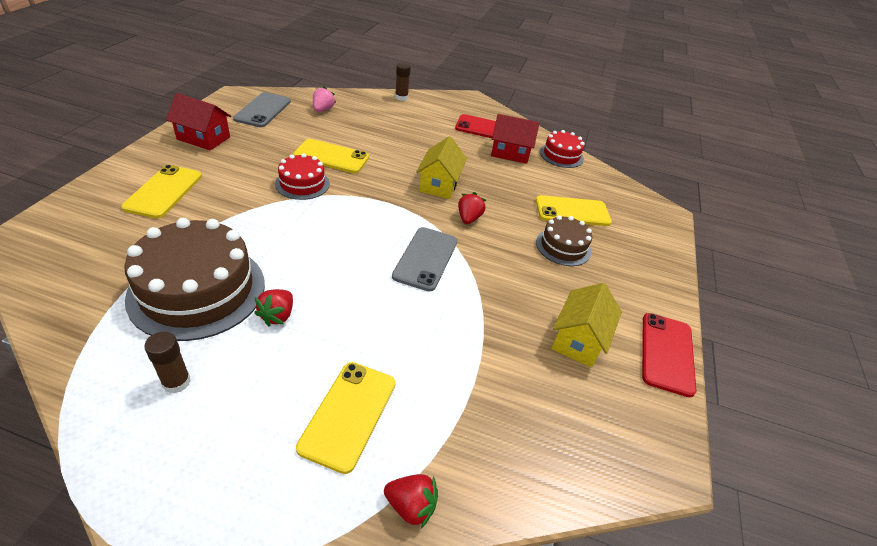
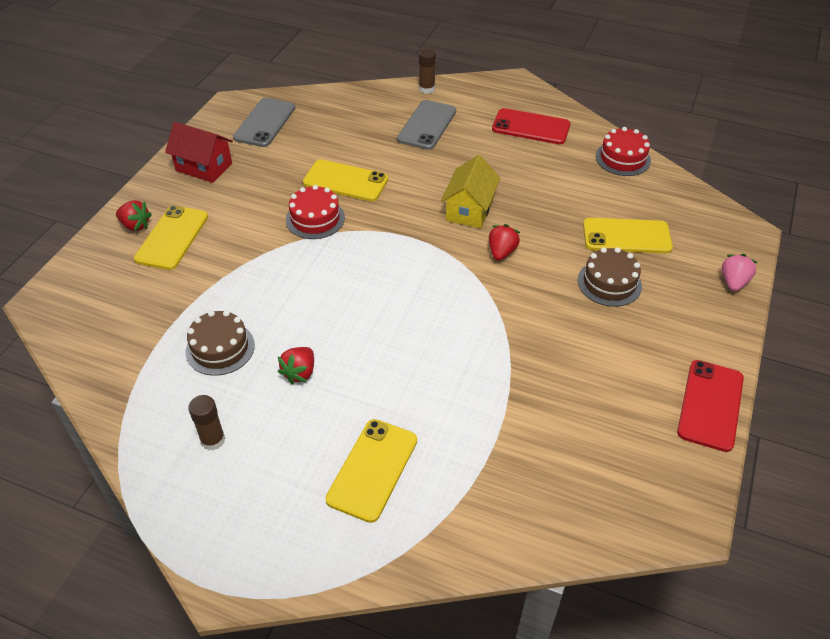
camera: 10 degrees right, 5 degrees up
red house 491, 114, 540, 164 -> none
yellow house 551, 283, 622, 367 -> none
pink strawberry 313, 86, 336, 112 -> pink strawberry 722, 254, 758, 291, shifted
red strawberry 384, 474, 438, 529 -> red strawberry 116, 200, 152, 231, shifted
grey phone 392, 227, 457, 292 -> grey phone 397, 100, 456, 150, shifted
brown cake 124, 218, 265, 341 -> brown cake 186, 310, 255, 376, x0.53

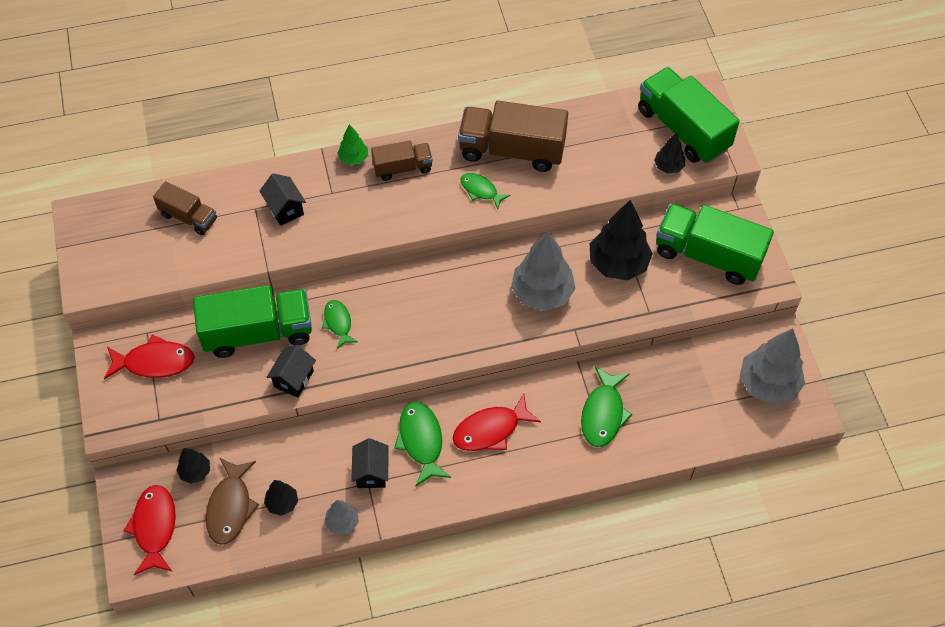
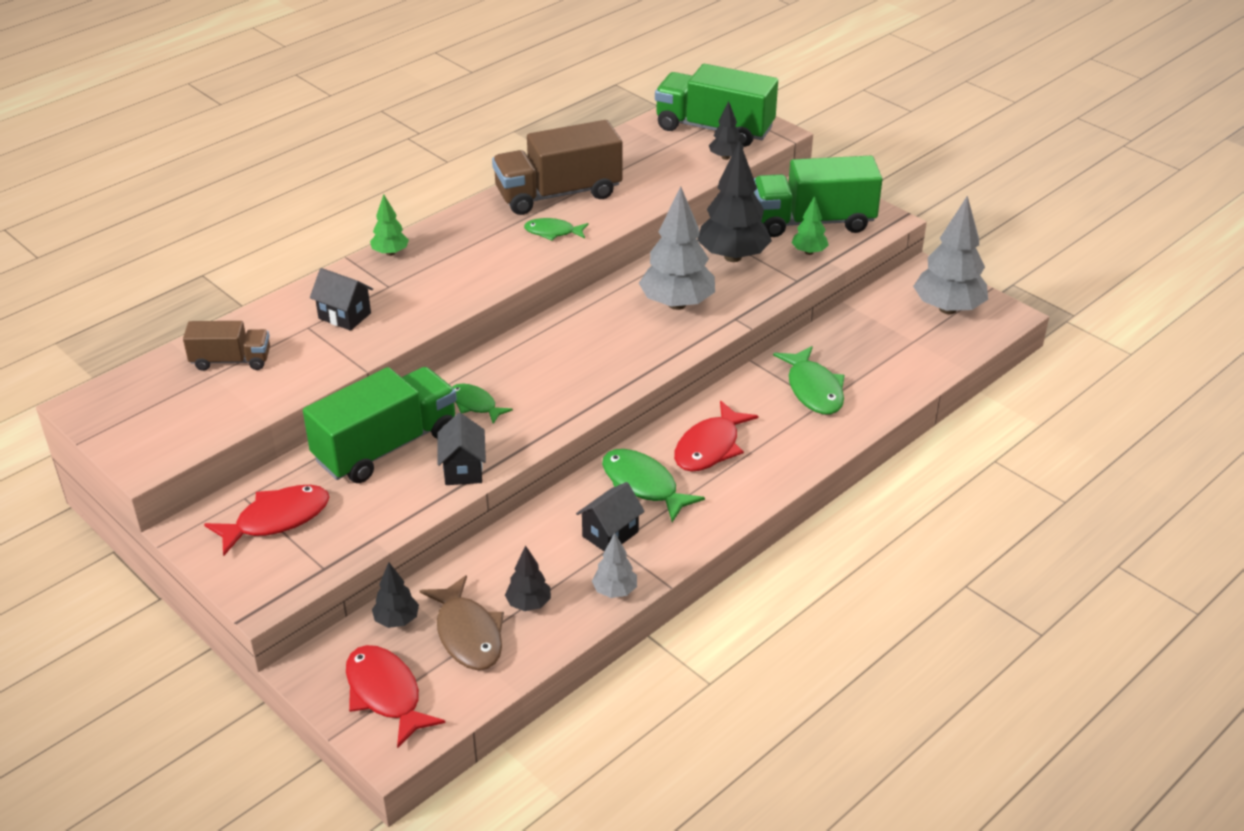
camera: 30 degrees left, 20 degrees down
brown truck 371, 141, 433, 181 -> none
none -> green tree 792, 196, 829, 255
black house 351, 438, 389, 488 -> black house 576, 482, 645, 551, 75 degrees clockwise

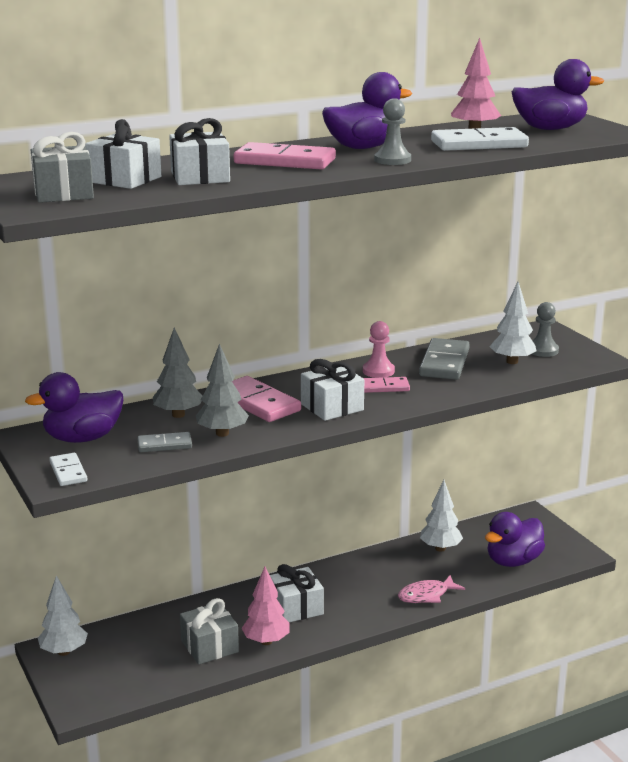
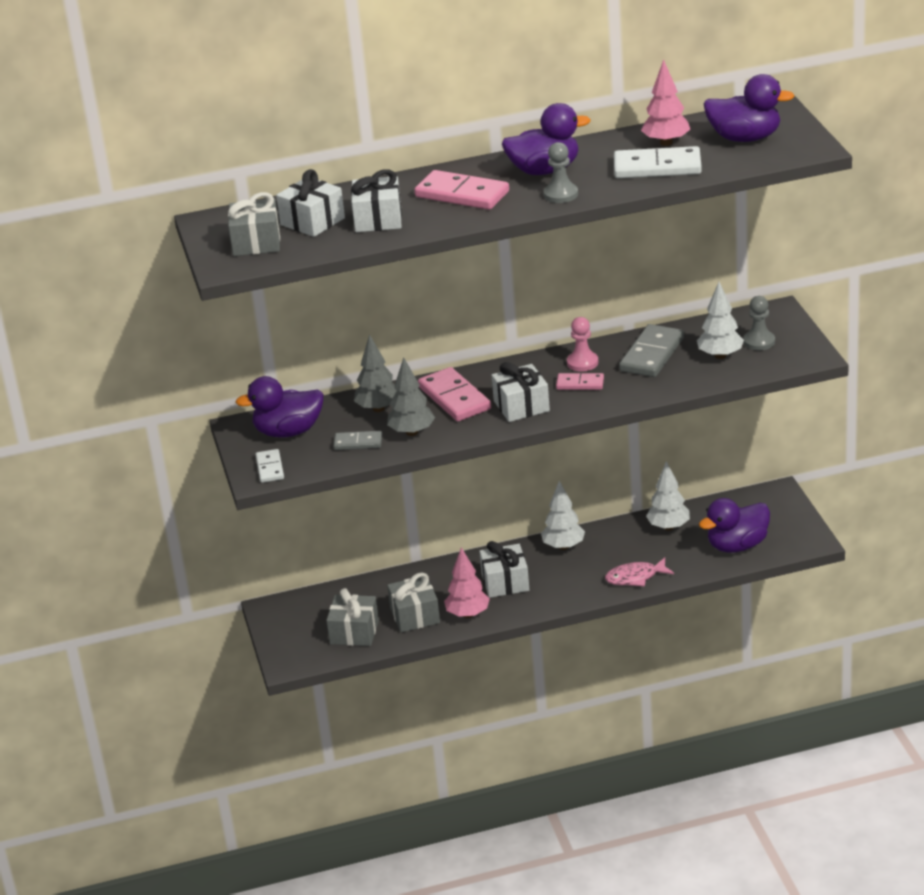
camera: 15 degrees right, 10 degrees up
none -> grey gift 326, 588, 379, 646
white tree 38, 575, 88, 656 -> white tree 541, 481, 585, 550, shifted

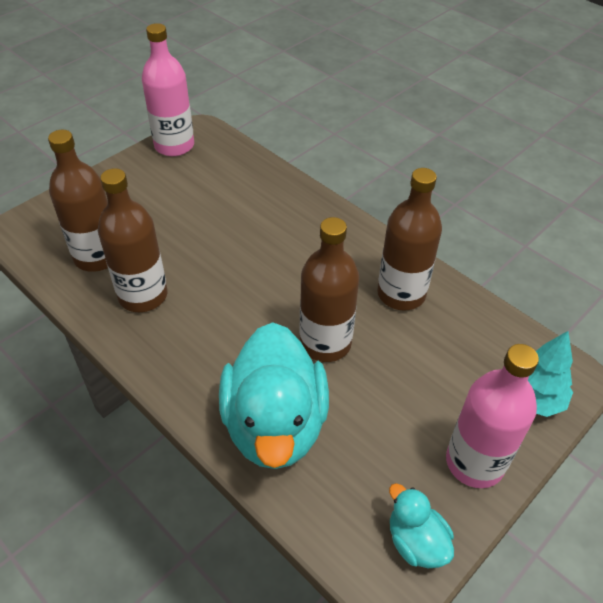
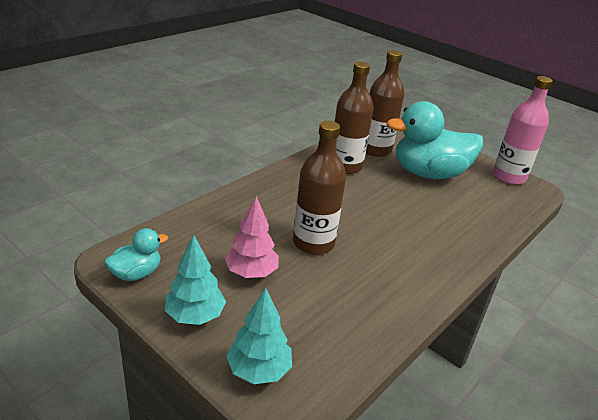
camera: 85 degrees right, 15 degrees down
brown bottle 377, 168, 442, 310 -> none
none -> pink tree 225, 196, 279, 278
turquoise duck 219, 322, 329, 469 -> turquoise duck 386, 101, 483, 179, shifted
pink bottle 446, 344, 539, 488 -> turquoise tree 165, 235, 226, 325

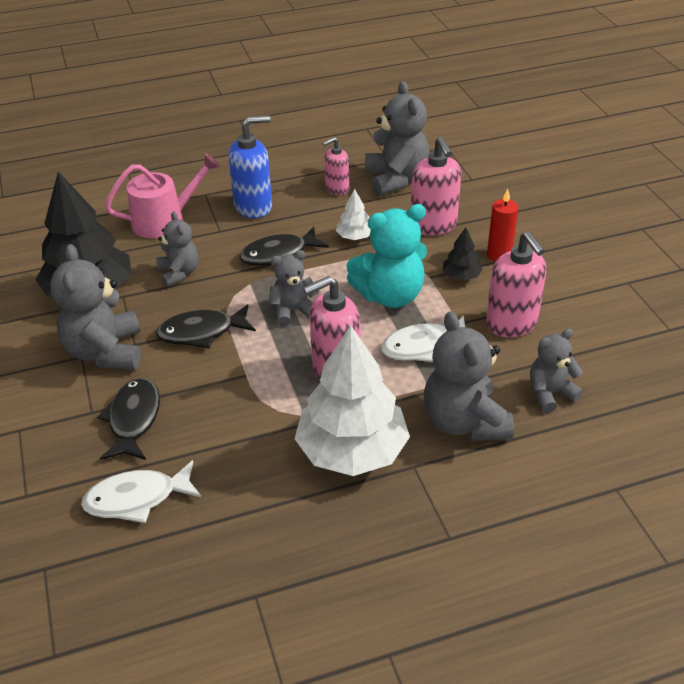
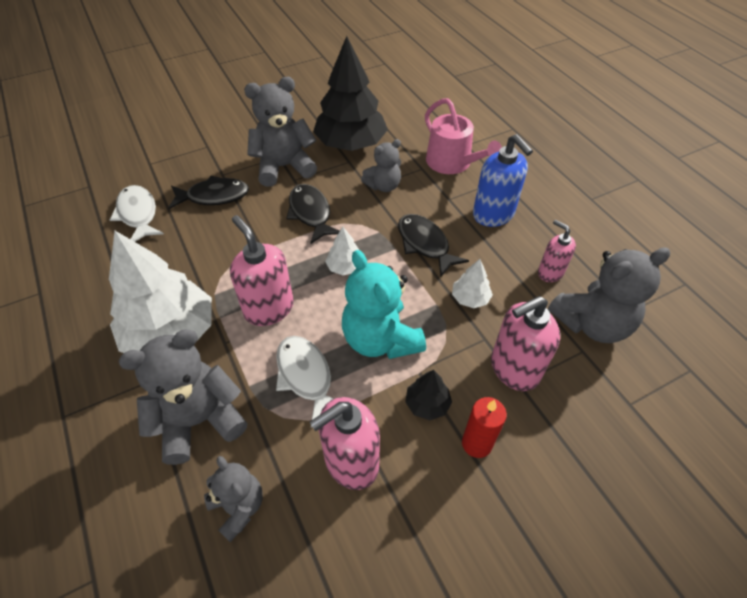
camera: 80 degrees right, 10 degrees up
grey teddy bear 269, 250, 319, 327 -> white tree 325, 227, 359, 275

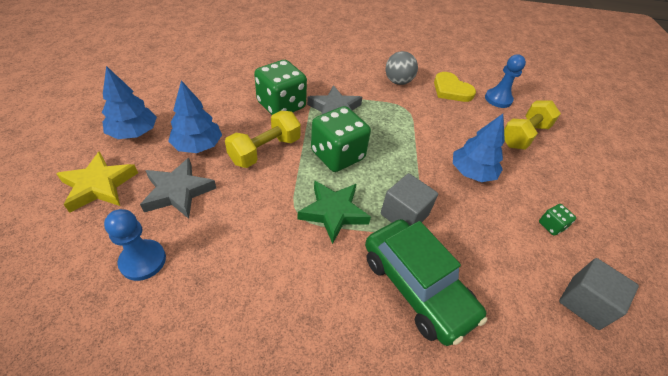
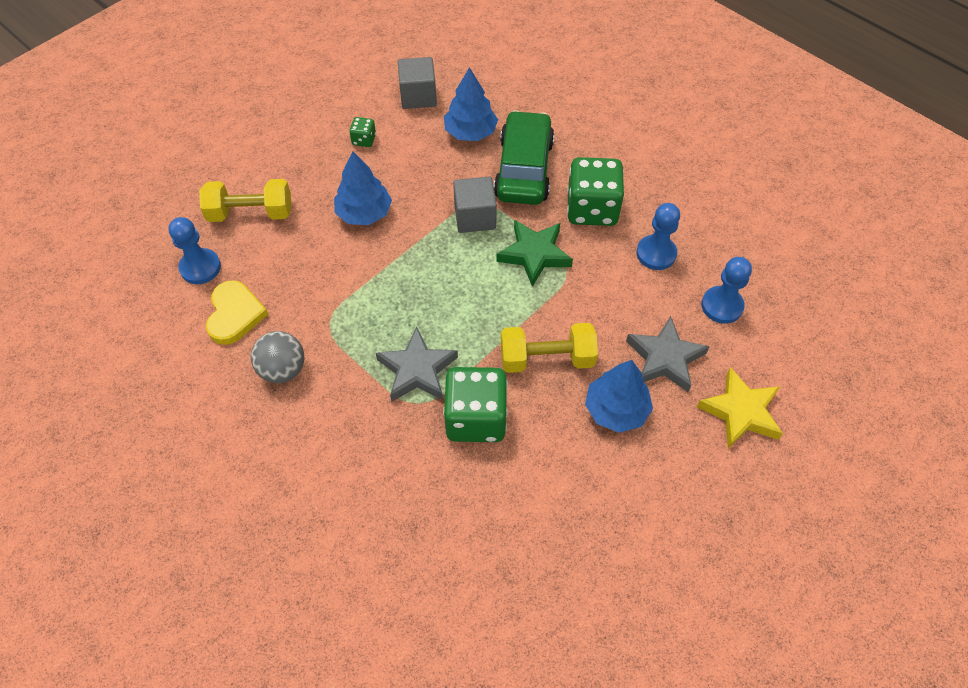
camera: 135 degrees left, 10 degrees up
none -> blue pawn 636, 203, 680, 270
blue tree 102, 66, 157, 139 -> blue tree 444, 67, 498, 141, shifted
green dice 311, 106, 371, 172 -> green dice 567, 157, 624, 226, shifted

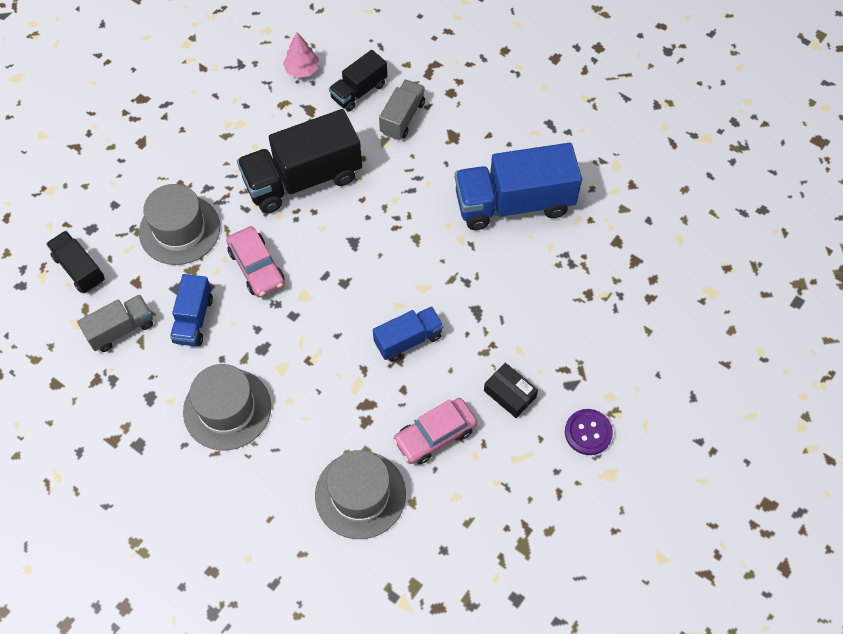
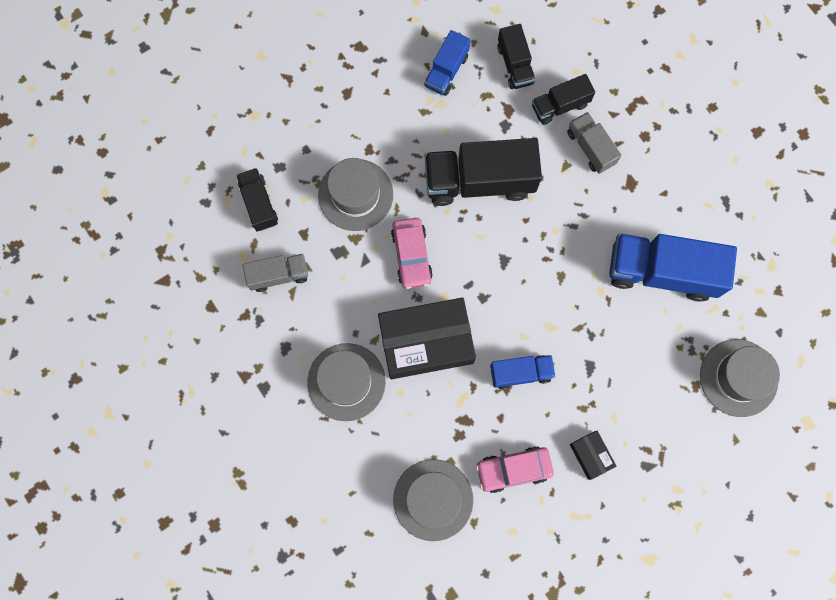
camera: 20 degrees right, 15 degrees up
purple button 565, 409, 613, 455 -> none
none -> black box 378, 298, 476, 379
none -> grey hat 700, 339, 780, 417
blue truck 170, 274, 213, 346 -> blue truck 424, 30, 470, 96, shifted
pink tree 283, 32, 319, 78 -> black truck 497, 24, 535, 89
grey truck 379, 80, 425, 140 -> grey truck 567, 112, 622, 174, 75 degrees counterclockwise

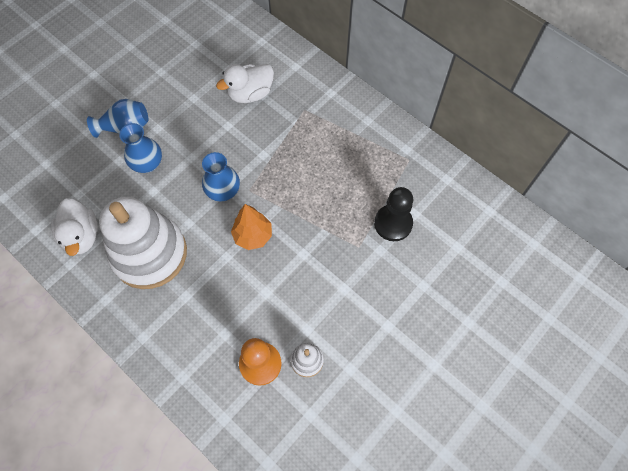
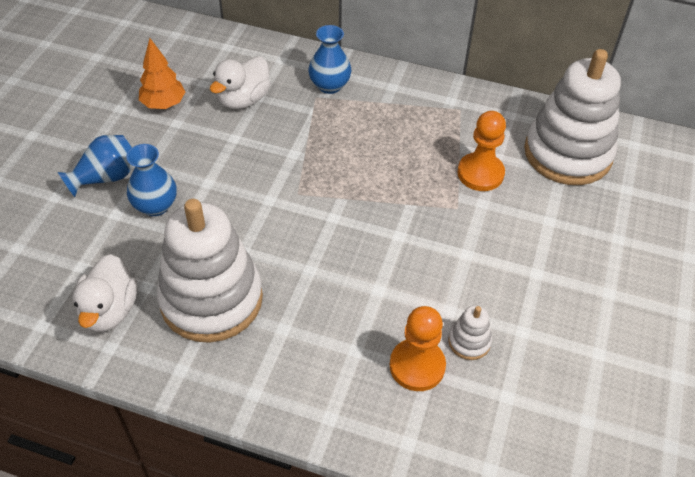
camera: 25 degrees left, 15 degrees down
none -> white stacking toy 524, 49, 621, 185
blue vase 202, 152, 240, 201 -> blue vase 308, 25, 351, 94, shifted
orange tree 231, 204, 272, 250 -> orange tree 139, 38, 186, 109, shifted
black pawn 374, 187, 413, 241 -> orange pawn 457, 111, 506, 191
white duck 51, 198, 98, 256 -> white duck 73, 254, 137, 332, 45 degrees clockwise

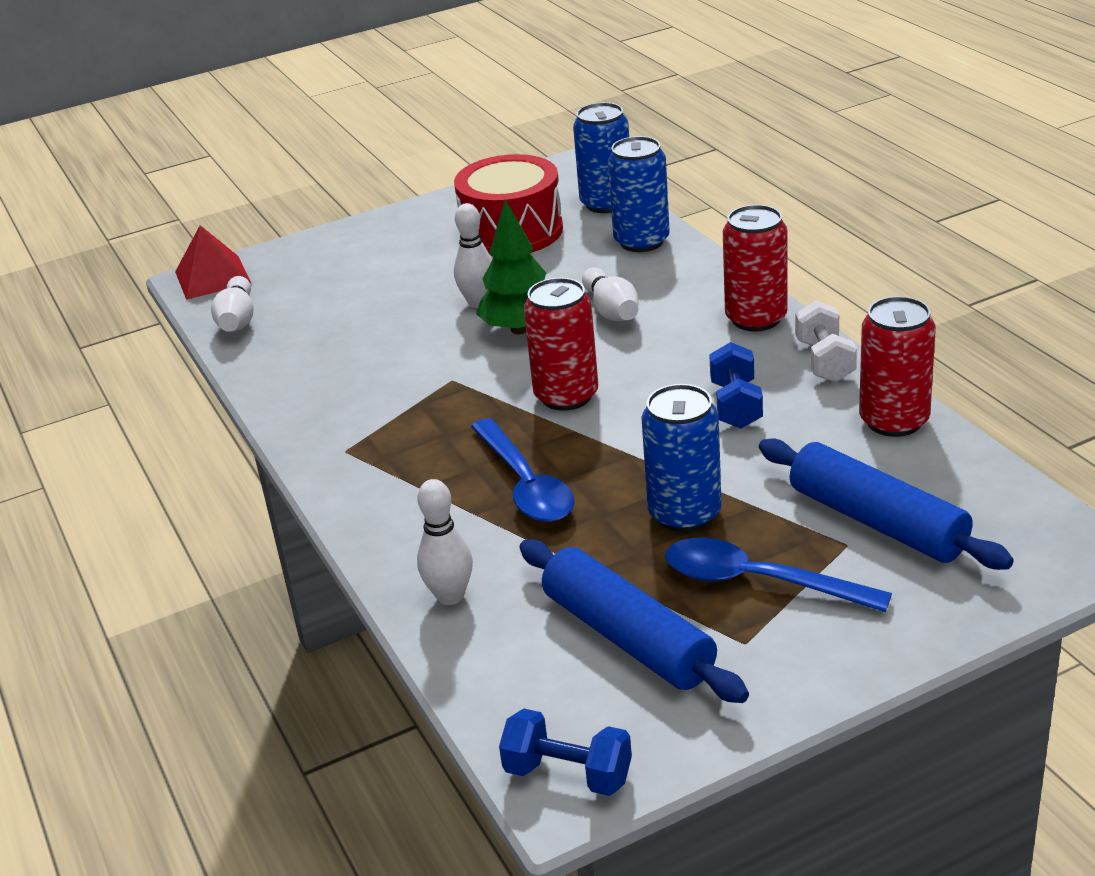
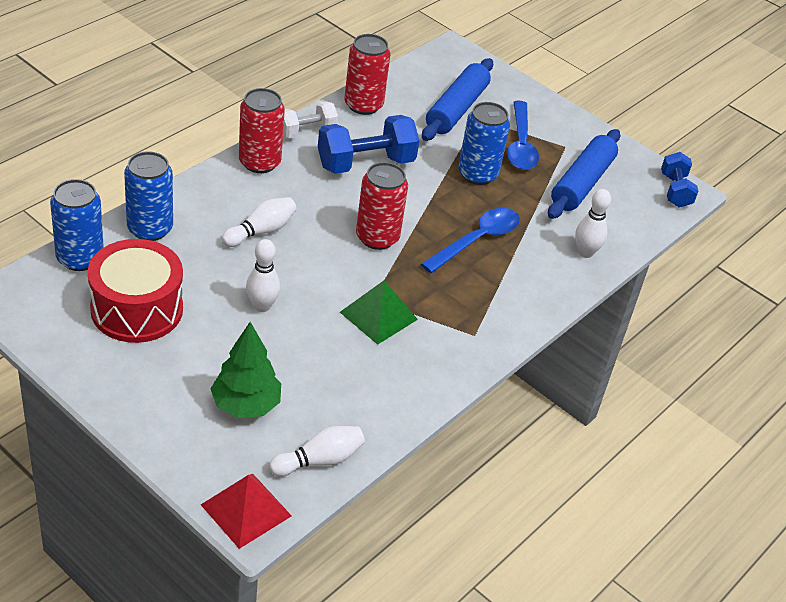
camera: 120 degrees left, 10 degrees up
none -> green pyramid 340, 281, 418, 345
green tree 476, 200, 546, 334 -> green tree 210, 322, 281, 418, shifted
blue dumbbell 709, 342, 763, 429 -> blue dumbbell 318, 115, 420, 174, x1.63

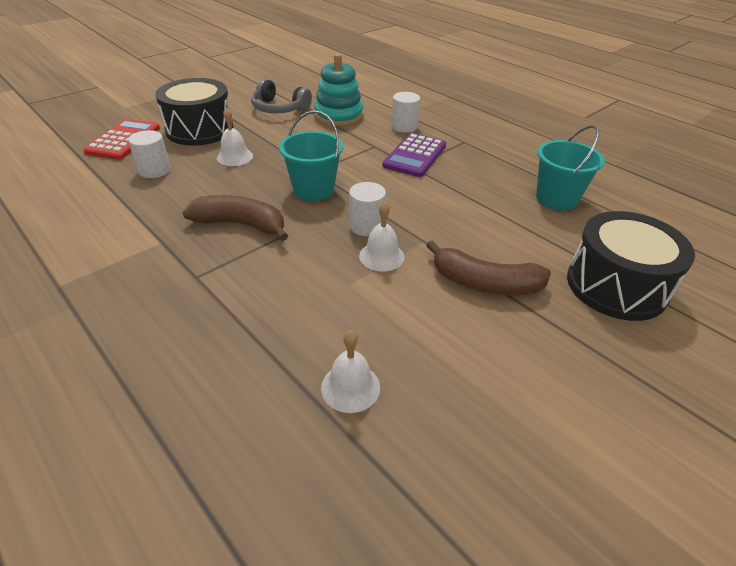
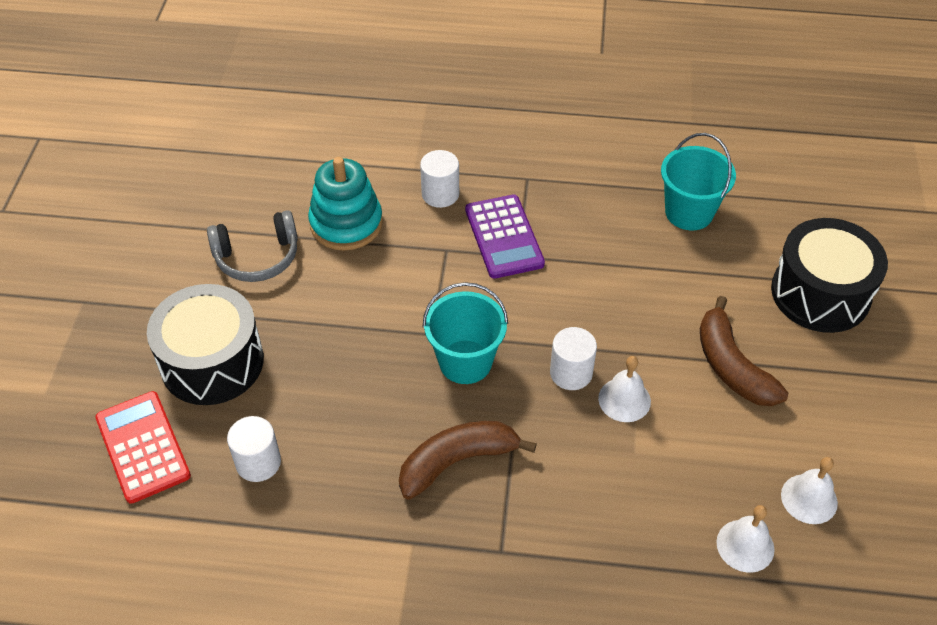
camera: 40 degrees left, 10 degrees up
white bell 217, 108, 253, 166 -> white bell 781, 457, 838, 524, shifted
brown banana 426, 240, 551, 296 -> brown banana 700, 296, 788, 406, 90 degrees clockwise

